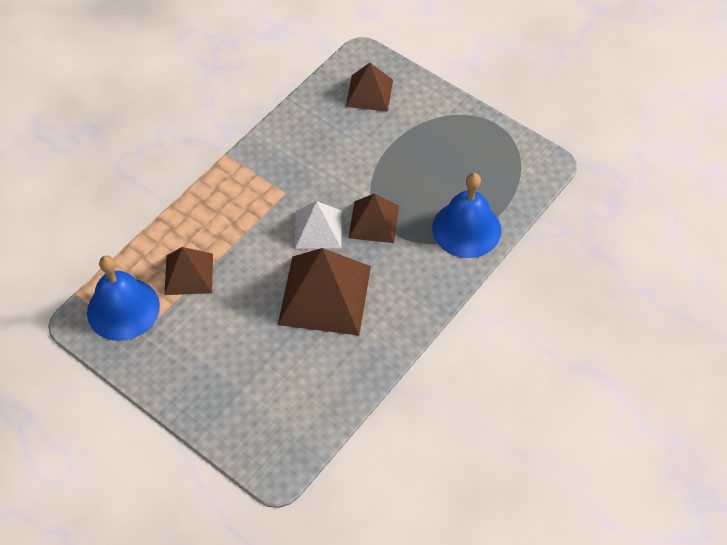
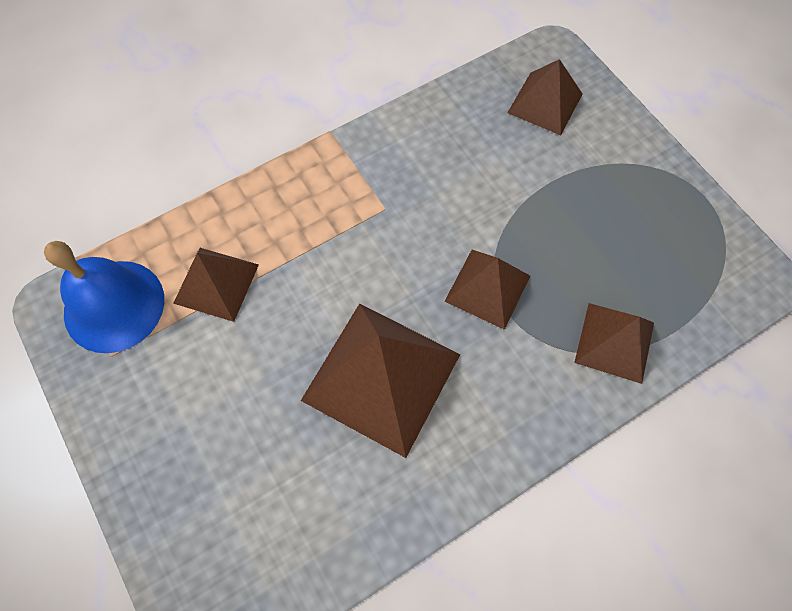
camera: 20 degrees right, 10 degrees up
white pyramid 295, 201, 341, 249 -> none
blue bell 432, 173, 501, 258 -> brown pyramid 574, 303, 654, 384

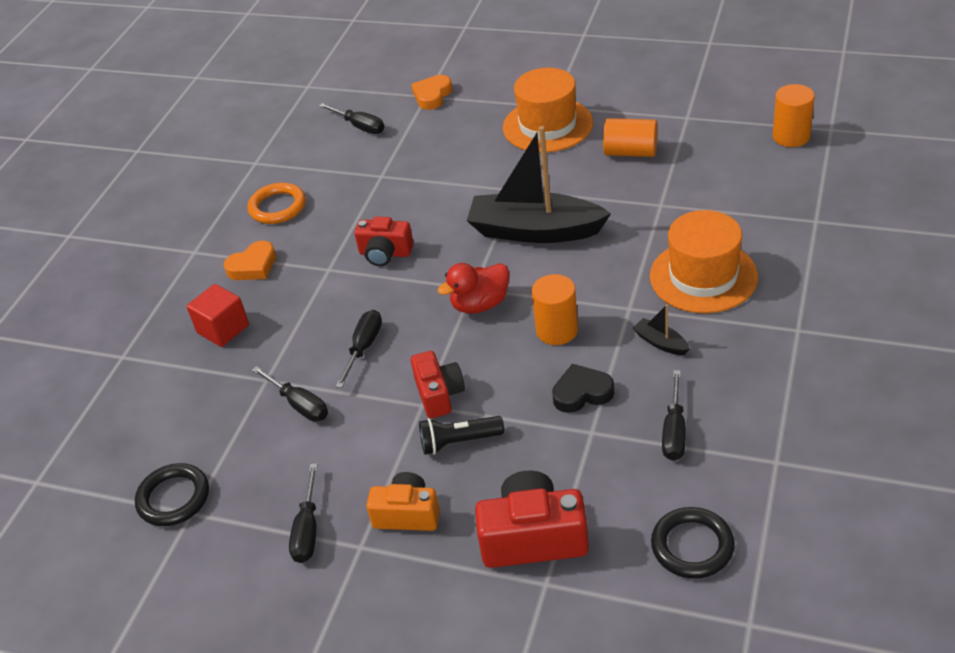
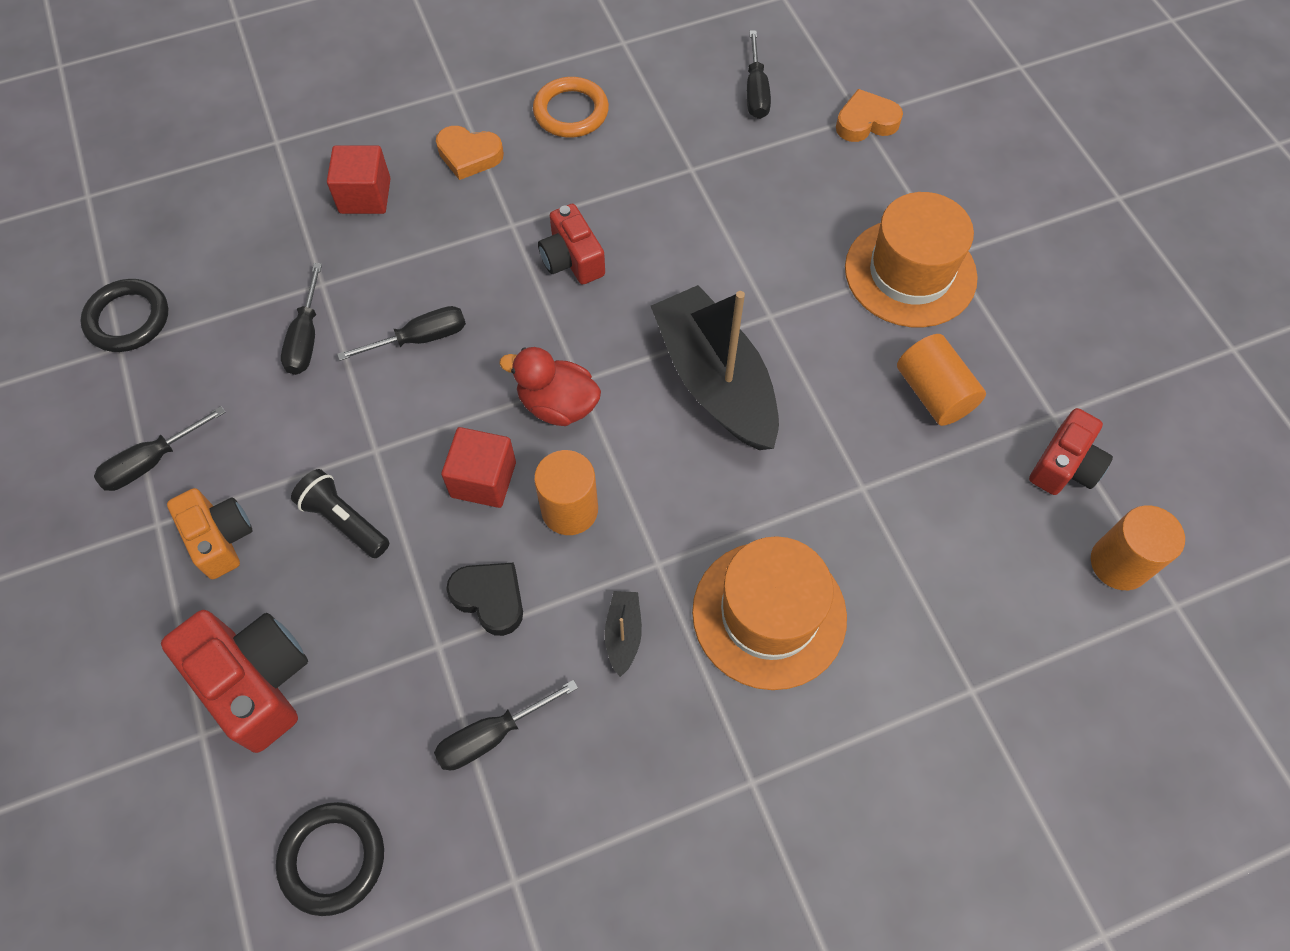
camera: 45 degrees right, 20 degrees up
none -> red cube 441, 427, 516, 508
red camera 411, 351, 465, 419 -> red camera 1029, 408, 1113, 495, shifted

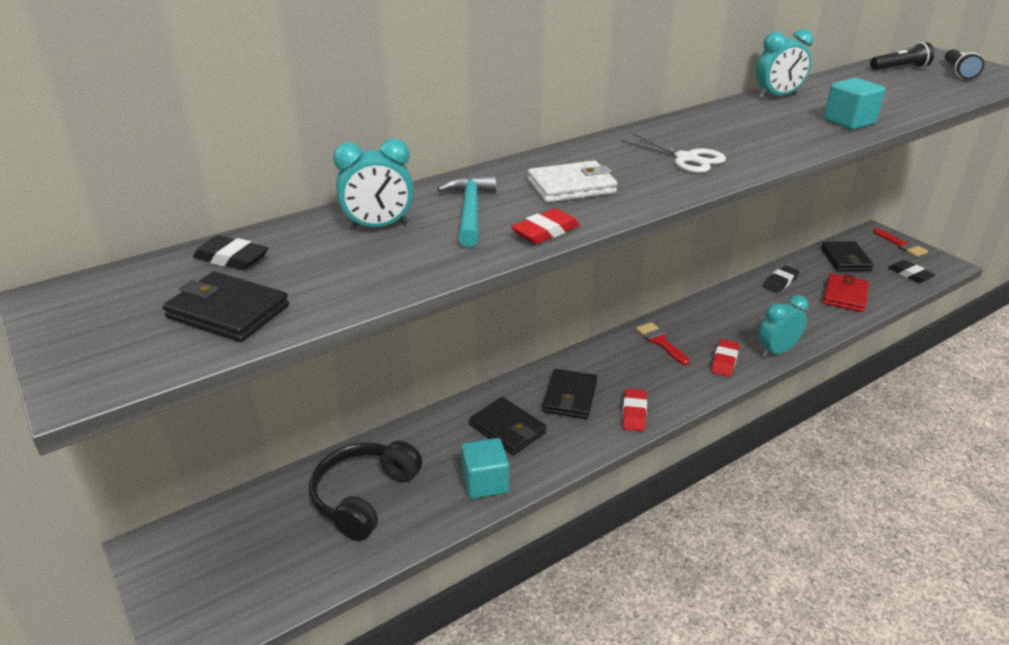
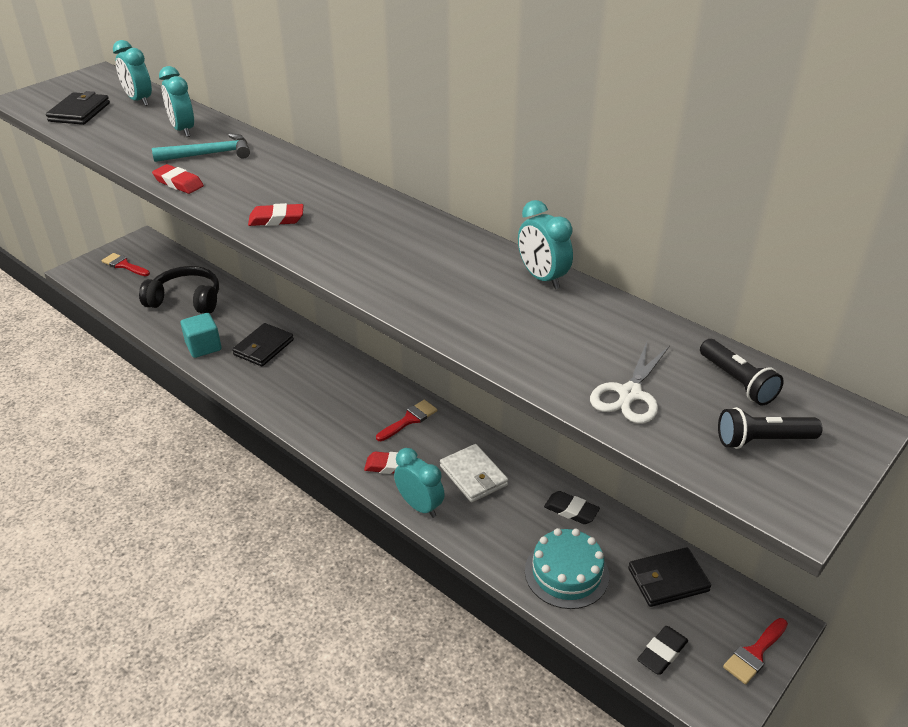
camera: 75 degrees right, 5 degrees up
black wallet 542, 369, 597, 419 -> none
turquoise cube 824, 78, 885, 130 -> none
none -> red brush 101, 253, 150, 276
white wallet 528, 160, 617, 202 -> white wallet 440, 444, 508, 502, shifted
white scissors 621, 134, 726, 173 -> white scissors 590, 342, 670, 424, shifted
red eraser 622, 388, 647, 432 -> red eraser 248, 203, 303, 226, shifted
black eraser 193, 236, 269, 270 -> turquoise clock 113, 40, 152, 106
red wallet 823, 273, 869, 312 -> turquoise cake 525, 528, 609, 609

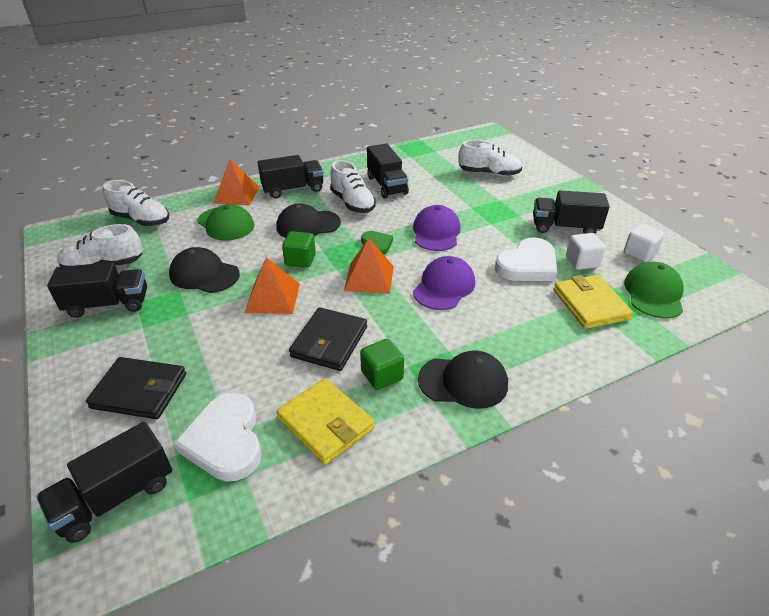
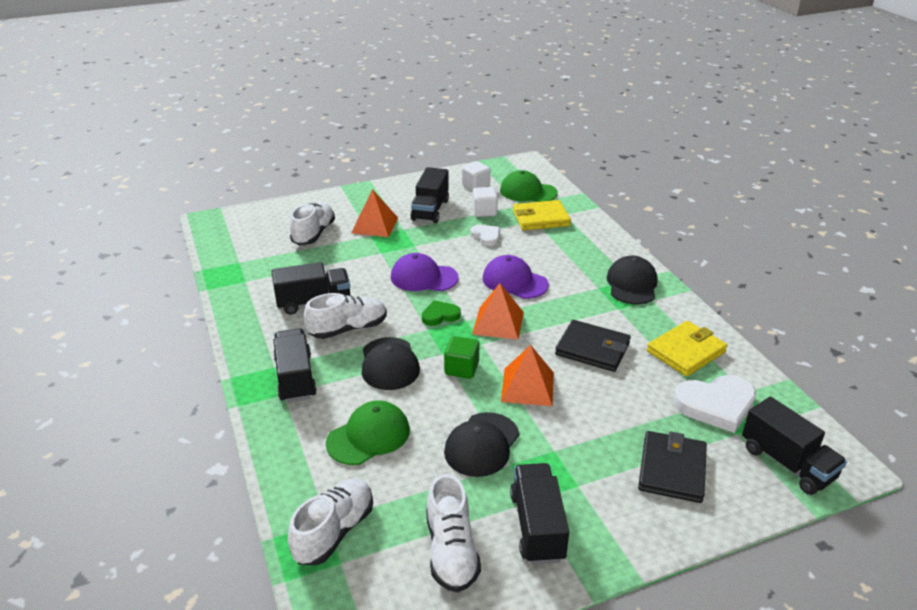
camera: 85 degrees left, 5 degrees down
green cube 360, 339, 404, 390 -> none
orange pyramid 213, 159, 260, 206 -> orange pyramid 351, 189, 398, 237, shifted
white heart 495, 237, 557, 281 -> white heart 471, 225, 500, 246, x0.56

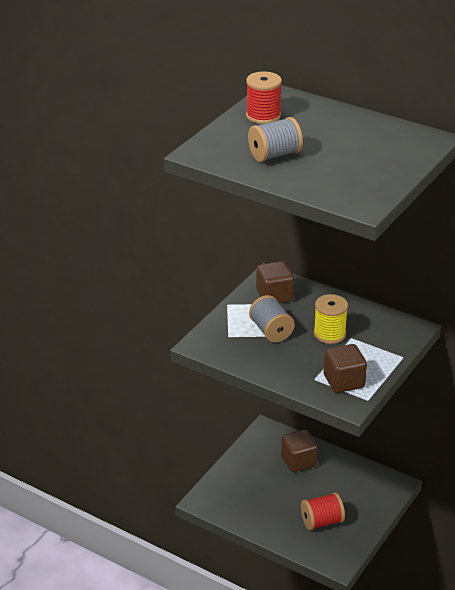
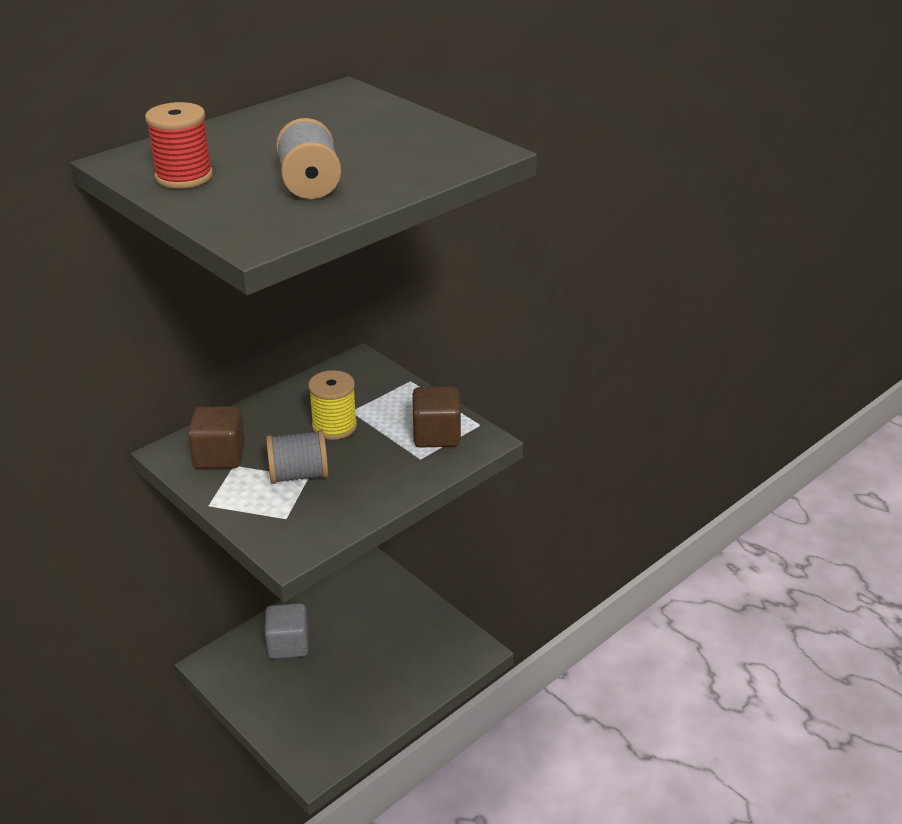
camera: 75 degrees left, 0 degrees up
red spool 301, 492, 345, 530 -> none
brown cube 281, 430, 318, 472 -> grey cube 265, 603, 308, 659

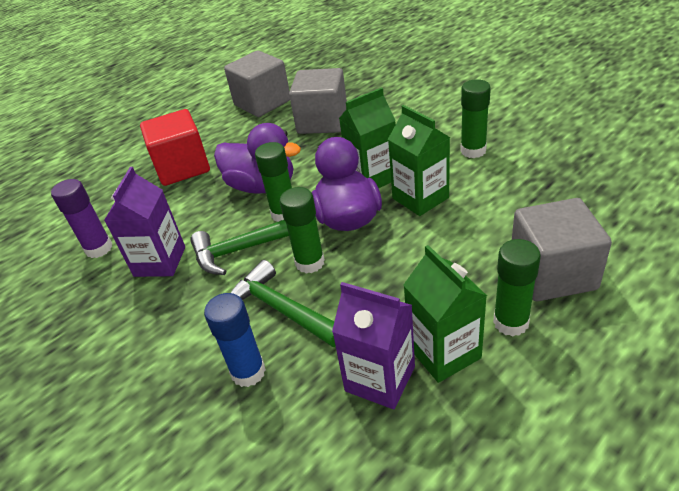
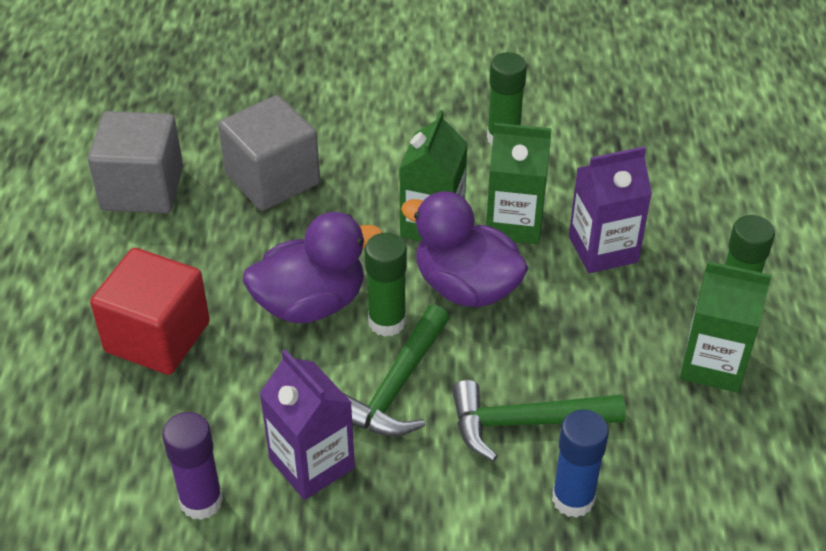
camera: 50 degrees left, 5 degrees up
green glue stick 280, 187, 325, 274 -> none
grey cube 512, 198, 612, 301 -> none
purple carton 332, 282, 415, 409 -> purple carton 569, 146, 652, 273, shifted

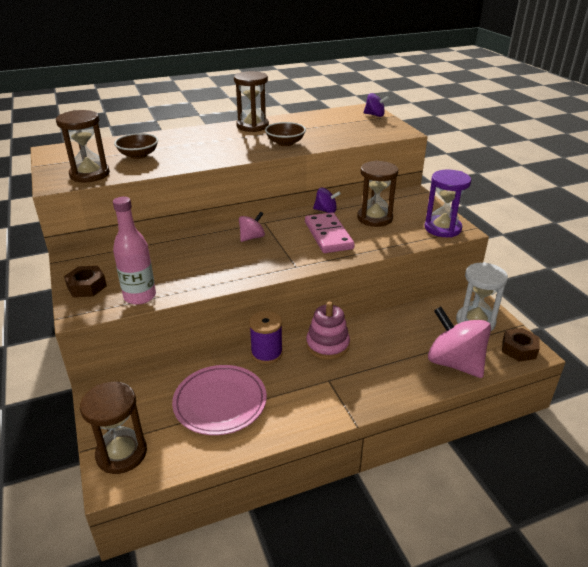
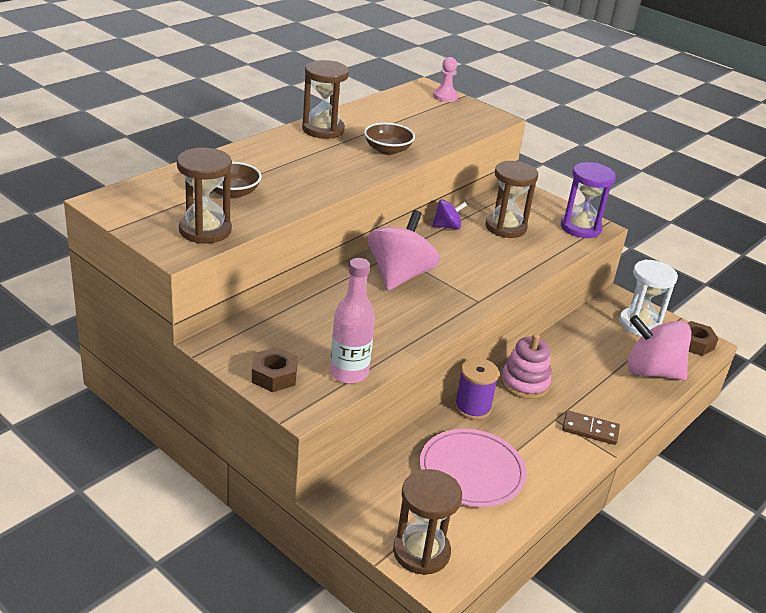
camera: 30 degrees left, 0 degrees up
pink domino 305, 212, 355, 253 -> none
none -> brown domino 562, 410, 620, 445
purple spinning top 364, 93, 389, 117 -> pink pawn 433, 57, 458, 102
pink spinning top 239, 212, 265, 242 -> pink spinning top 368, 210, 439, 290, x1.97

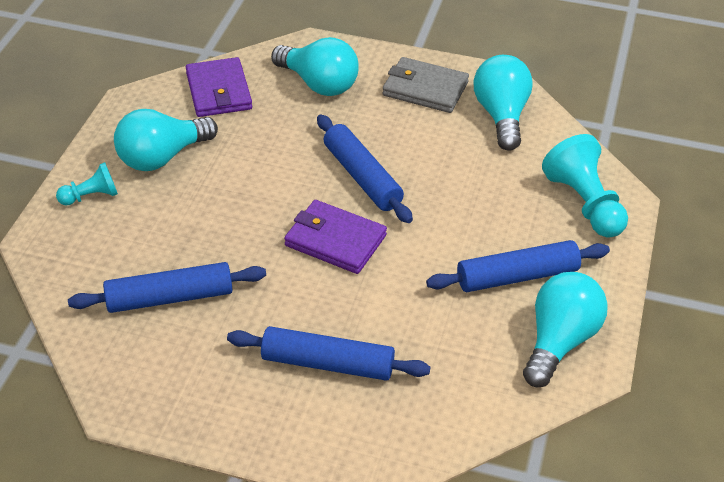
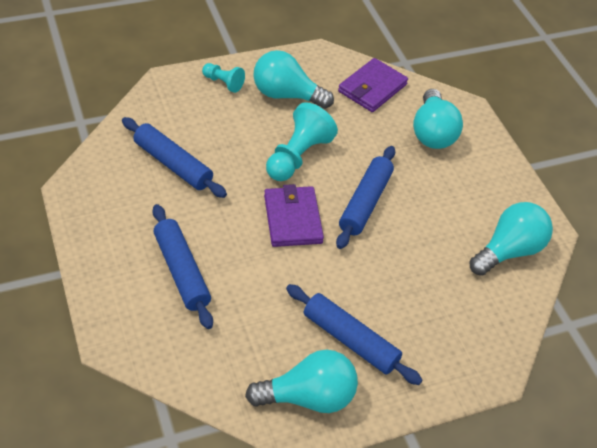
camera: 50 degrees right, 5 degrees up
grey wallet 382, 57, 469, 113 -> none
turquoise pawn 542, 134, 628, 238 -> turquoise pawn 266, 102, 338, 181, shifted

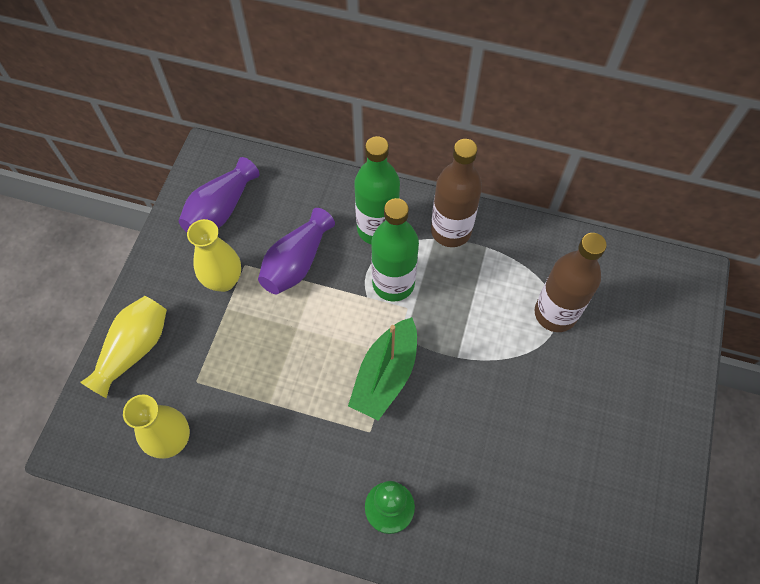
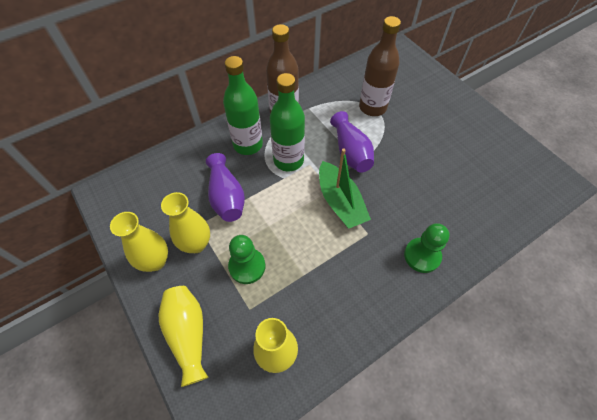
camera: 50 degrees left, 5 degrees down
none -> yellow vase 110, 212, 168, 272
none -> green pawn 228, 235, 265, 284
purple vase 179, 157, 259, 233 -> purple vase 330, 111, 374, 173, shifted

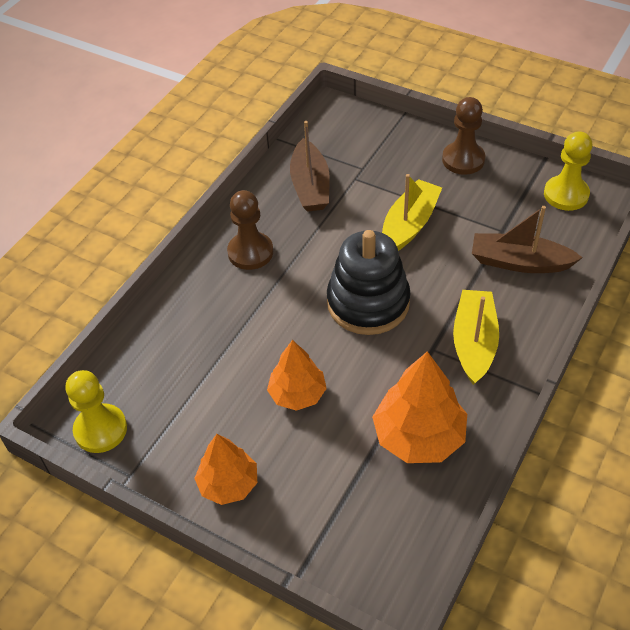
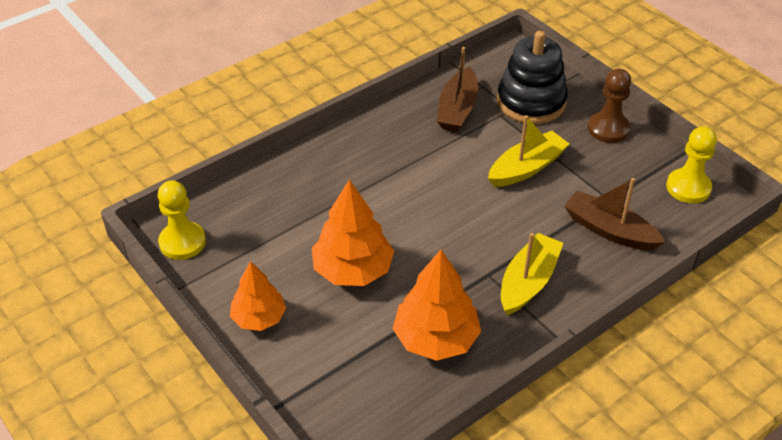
camera: 20 degrees right, 5 degrees down
brown pawn 227, 190, 273, 270 -> none
black stacking toy 327, 230, 411, 335 -> black stacking toy 497, 31, 568, 124, shifted
orange tree 267, 340, 327, 411 -> orange tree 312, 179, 394, 286, x1.53

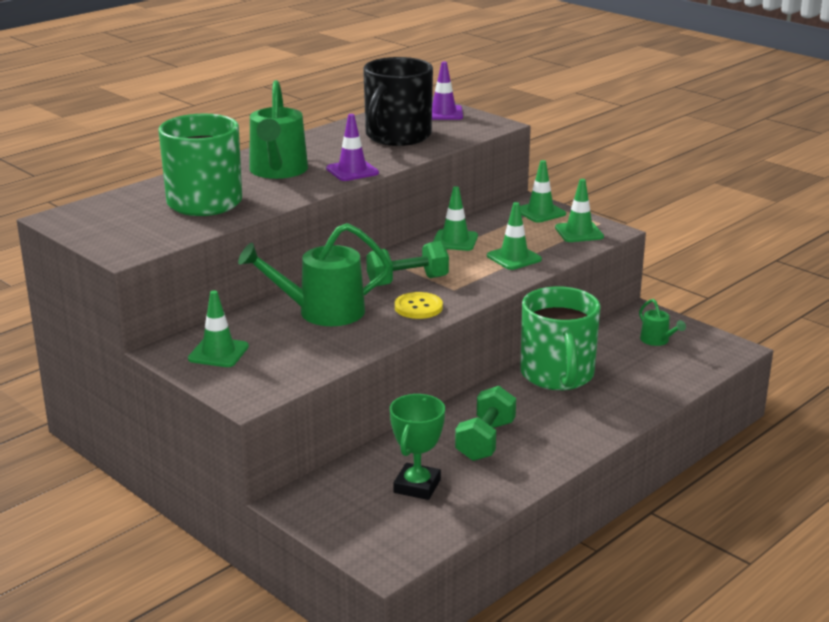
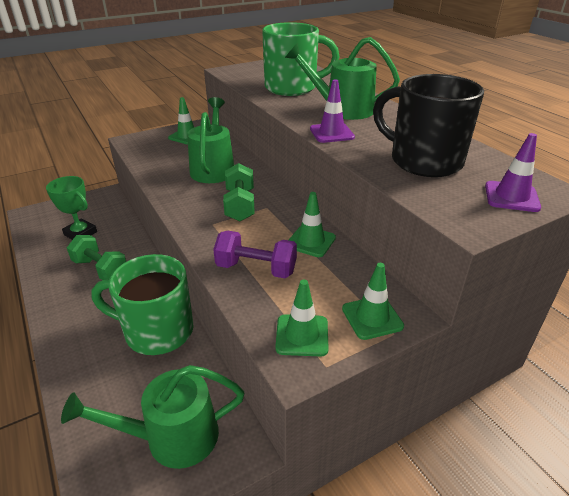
camera: 105 degrees right, 10 degrees up
yellow button 395, 292, 443, 319 -> none
green traffic cone 487, 202, 542, 270 -> purple dumbbell 213, 231, 297, 278
green watering can 639, 299, 686, 346 -> green watering can 61, 365, 244, 469, x2.06

